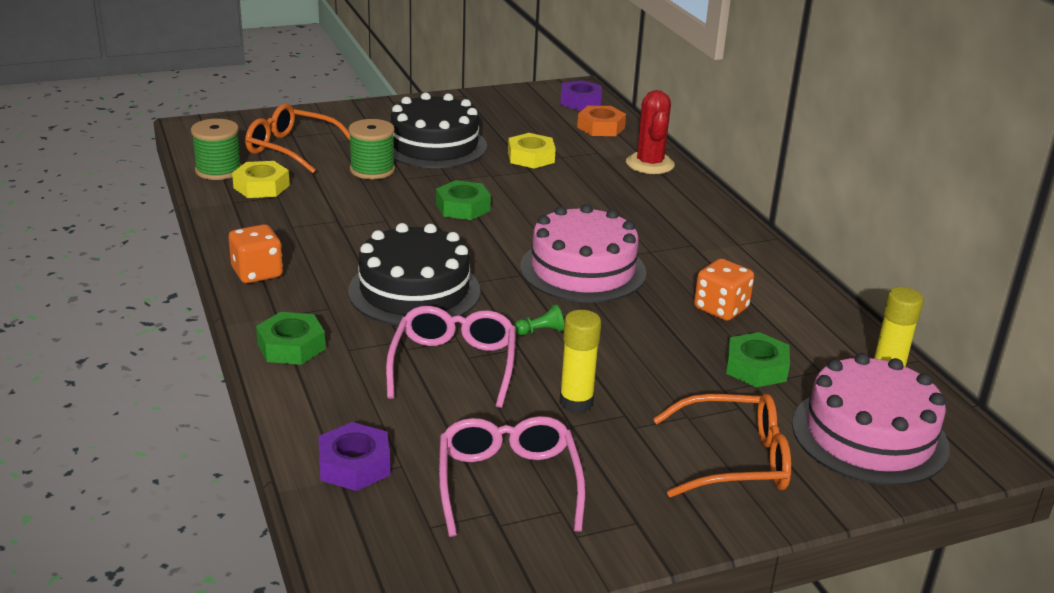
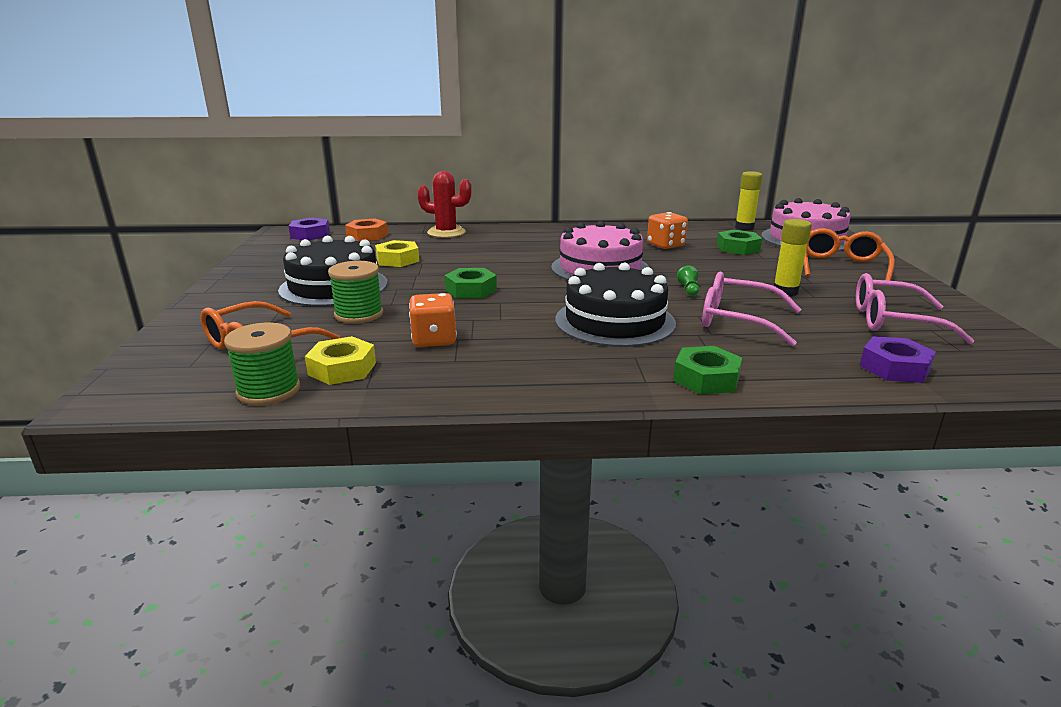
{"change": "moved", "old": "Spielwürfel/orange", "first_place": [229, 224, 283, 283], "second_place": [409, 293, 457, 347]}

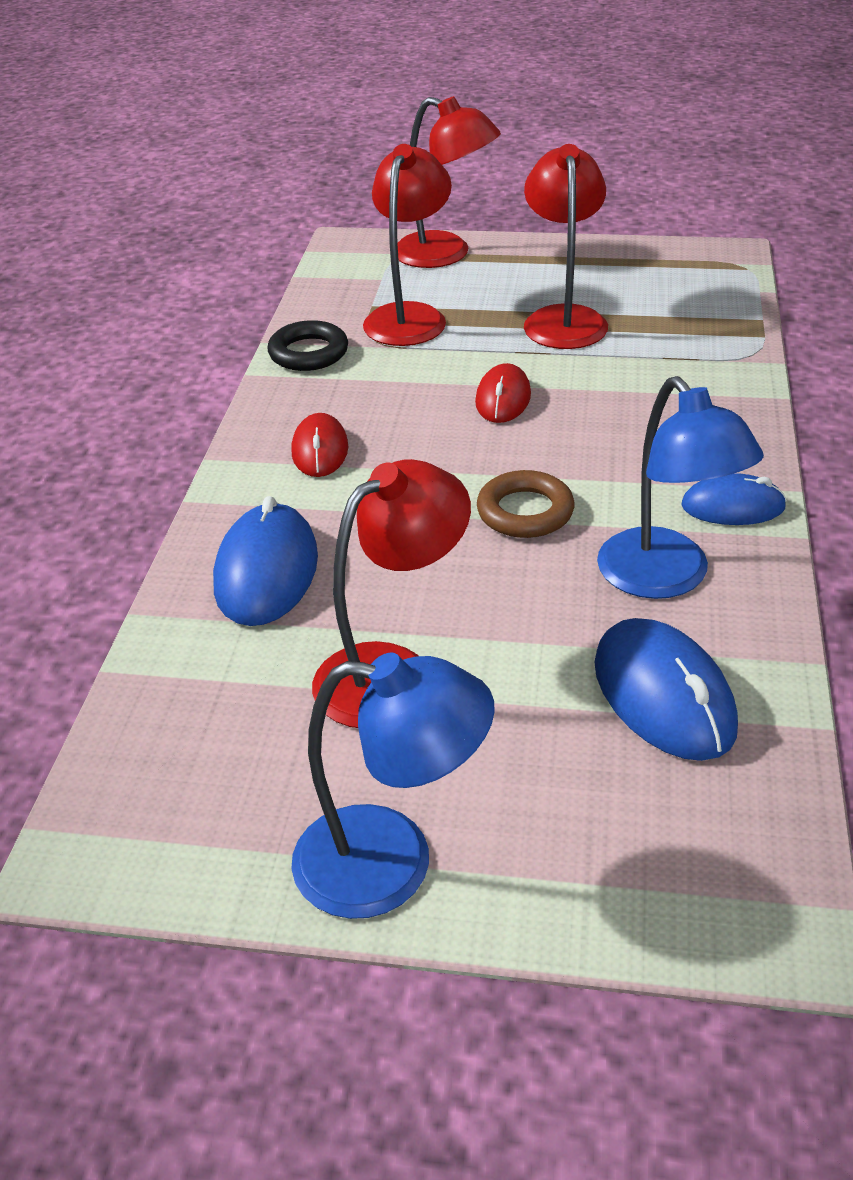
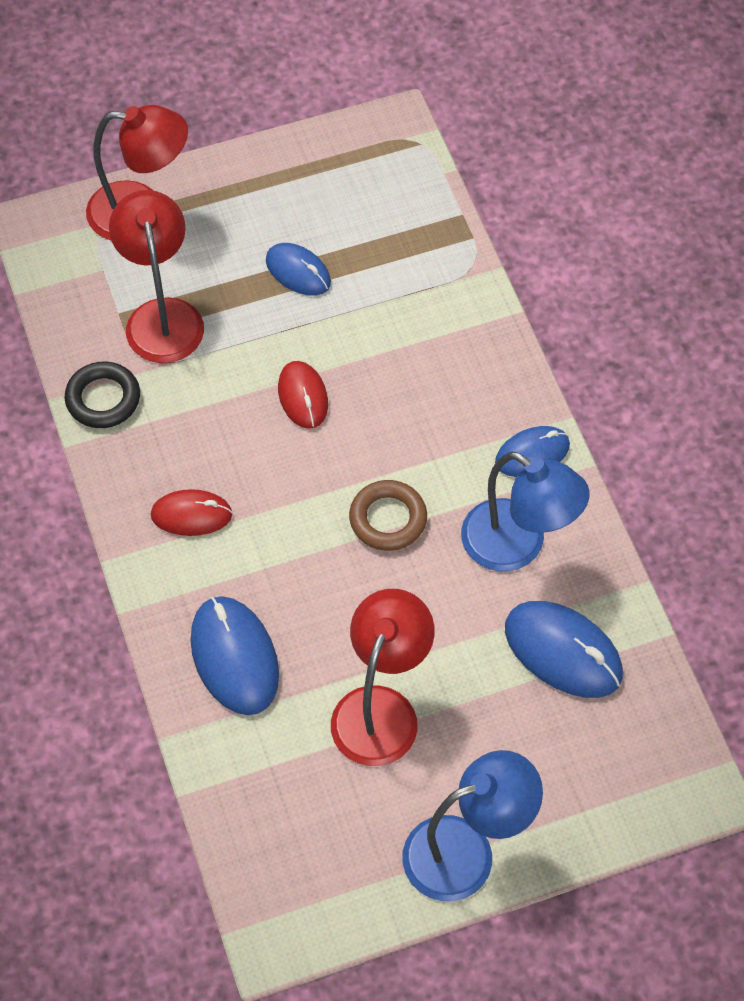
{"change": "turned", "old": "Computermaus/rot", "first_place": [291, 413, 348, 477], "second_place": [151, 489, 233, 536], "degrees": -60}
{"change": "replaced", "old": "Lampe/rot", "new": "Computermaus/blau", "first_place": [524, 144, 608, 349], "second_place": [266, 243, 331, 296]}

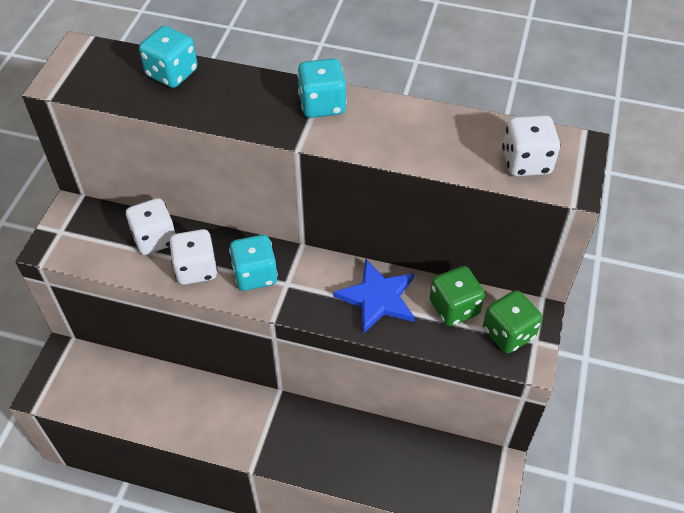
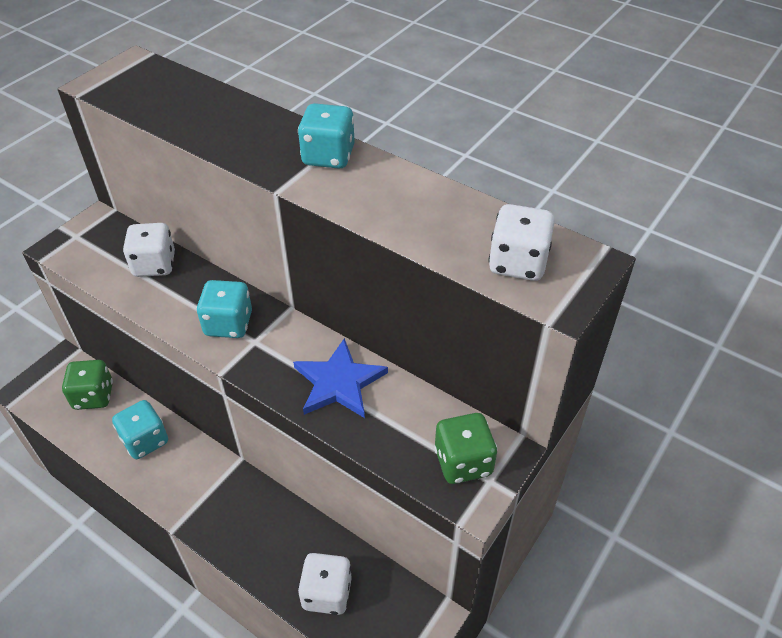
{"change": "moved", "old": "Spielwürfel/grün", "first_place": [430, 266, 485, 326], "second_place": [62, 360, 113, 410]}
{"change": "moved", "old": "Spielwürfel/türkis", "first_place": [139, 26, 198, 88], "second_place": [112, 400, 168, 459]}
{"change": "moved", "old": "Spielwürfel/weiß", "first_place": [169, 229, 218, 285], "second_place": [298, 553, 352, 615]}

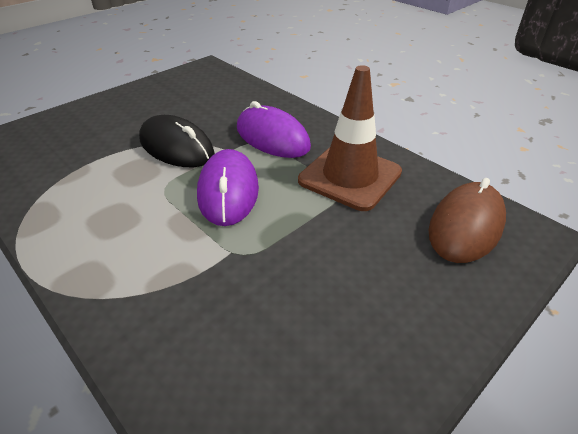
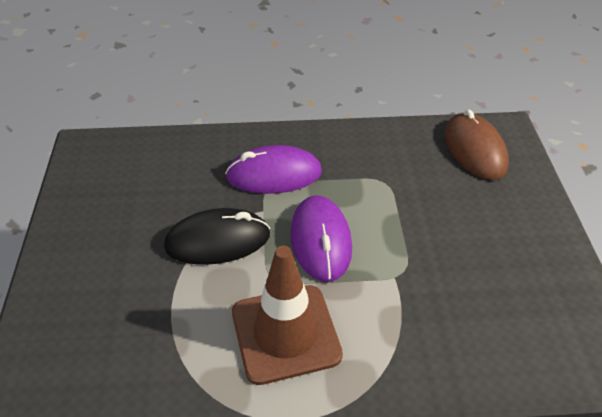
{"change": "moved", "old": "Leitkegel/braun", "first_place": [298, 65, 402, 211], "second_place": [232, 245, 343, 385]}
{"change": "turned", "old": "Computermaus/lila", "first_place": [197, 149, 259, 226], "second_place": [291, 195, 352, 282], "degrees": 45}

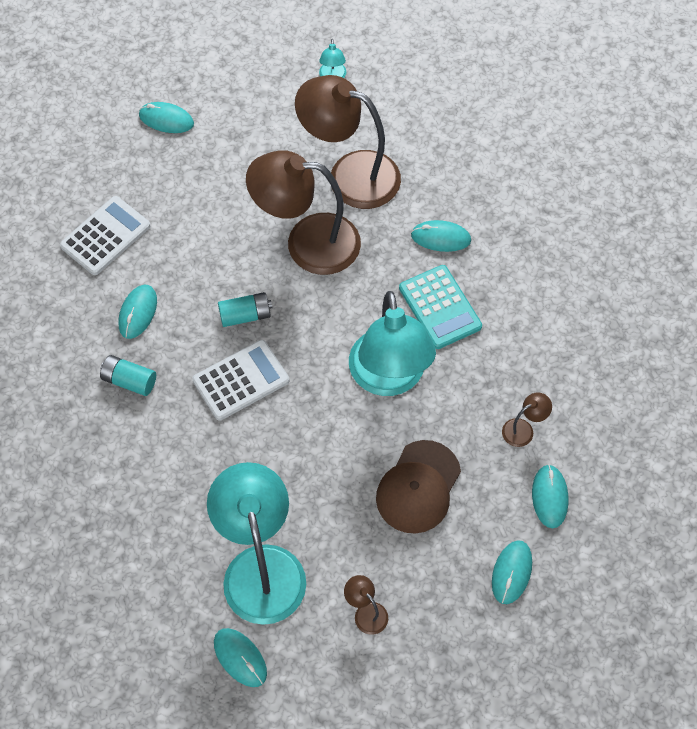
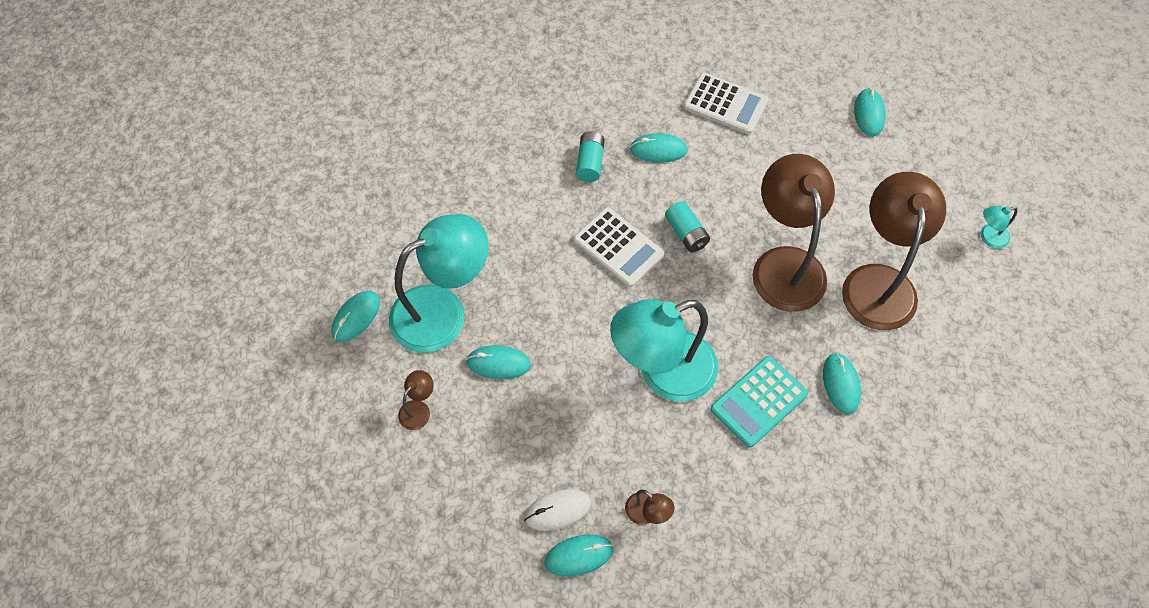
{"change": "moved", "old": "Computermaus/türkis", "first_place": [492, 540, 532, 604], "second_place": [466, 345, 531, 379]}
{"change": "added", "new": "Computermaus/weiß", "second_place": [524, 489, 591, 531]}
{"change": "removed", "old": "Kappe/braun", "first_place": [376, 440, 461, 533]}

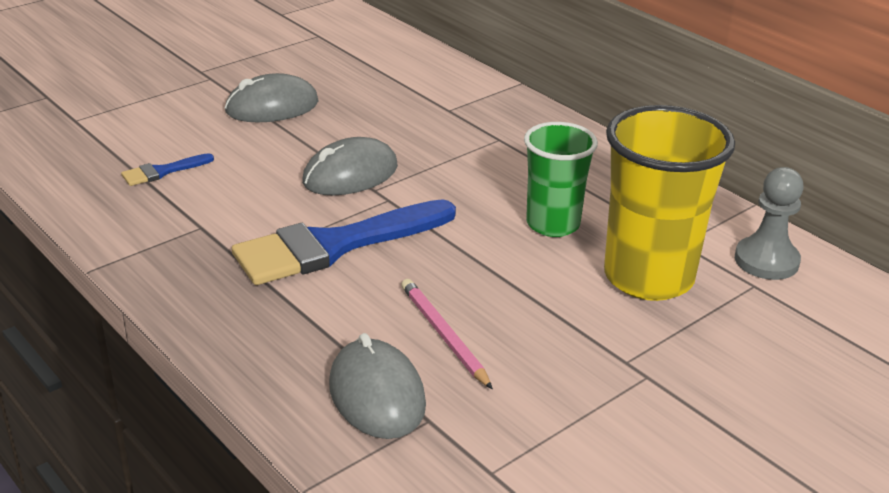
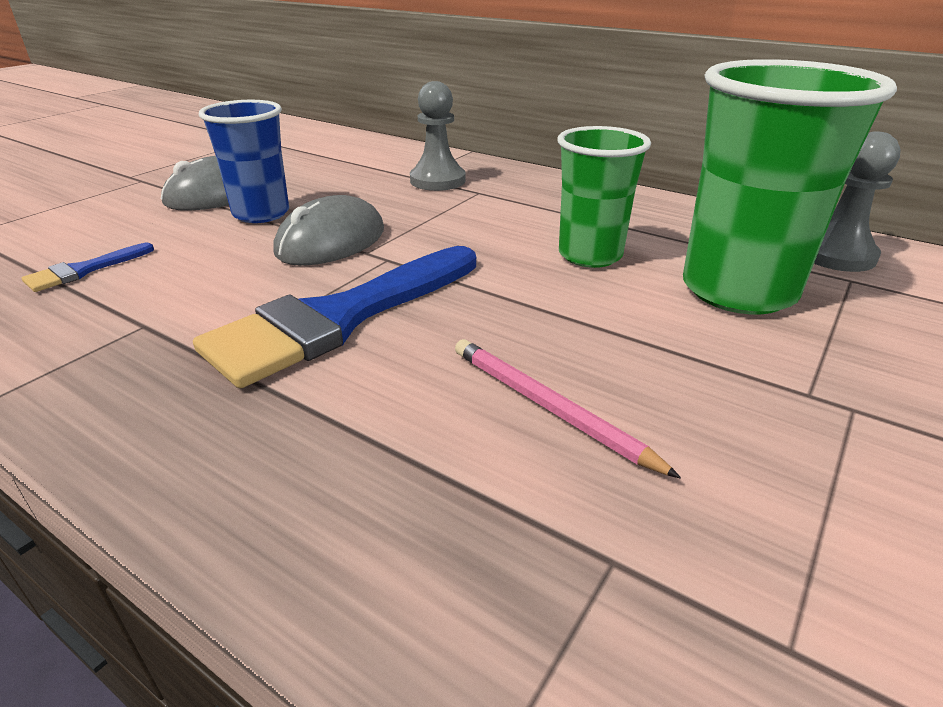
{"change": "added", "new": "Becher/blau", "second_place": [199, 100, 289, 223]}
{"change": "added", "new": "Bauer/grau", "second_place": [410, 81, 466, 191]}
{"change": "recoloured", "old": "Becher/gelb", "new": "Becher/grün", "first_place": [604, 105, 735, 301], "second_place": [683, 59, 897, 314]}
{"change": "removed", "old": "Computermaus/grau", "first_place": [329, 333, 426, 439]}

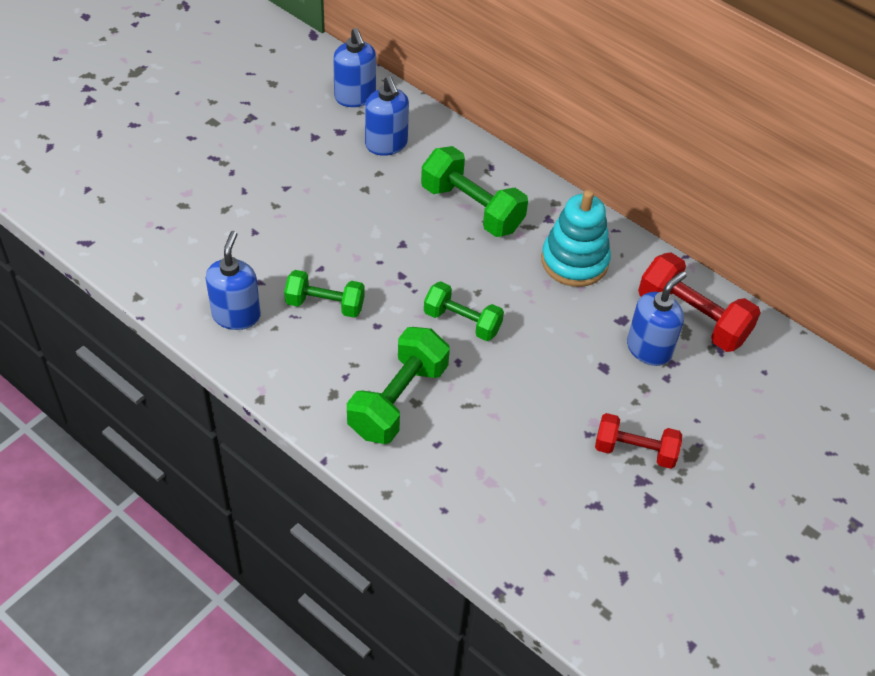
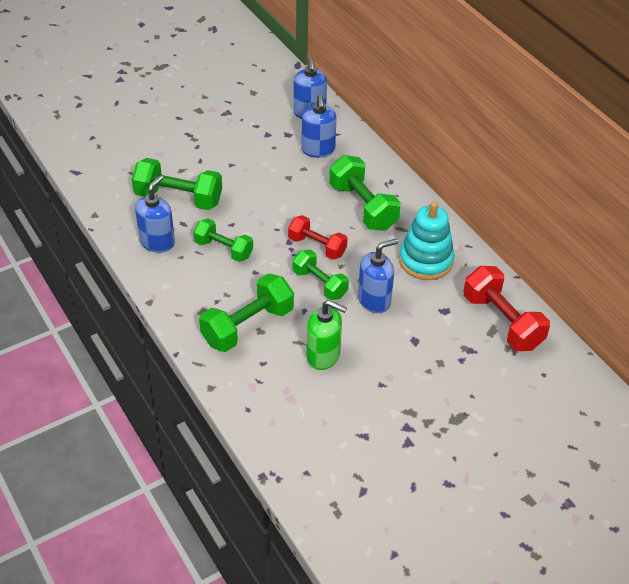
{"change": "added", "new": "Hantel/grün", "second_place": [132, 158, 222, 210]}
{"change": "moved", "old": "Hantel/rot", "first_place": [595, 413, 682, 469], "second_place": [288, 215, 348, 260]}
{"change": "added", "new": "Seifenspender/grün", "second_place": [306, 300, 347, 370]}
{"change": "moved", "old": "Seifenspender/blau", "first_place": [627, 271, 687, 366], "second_place": [358, 238, 398, 313]}

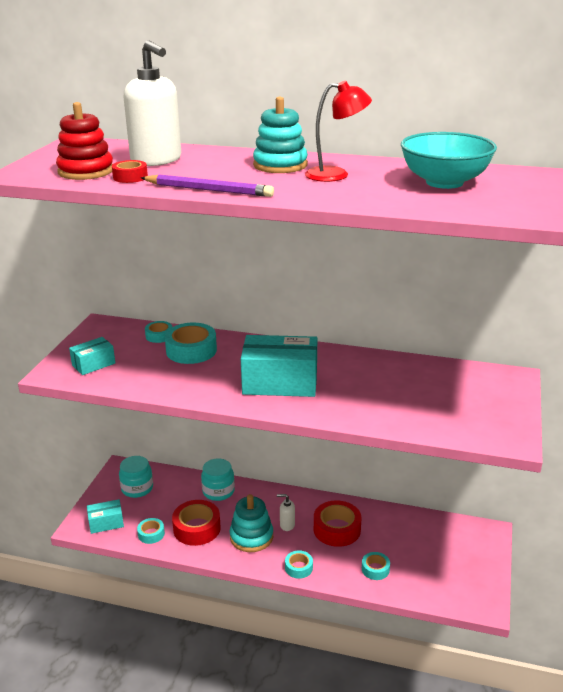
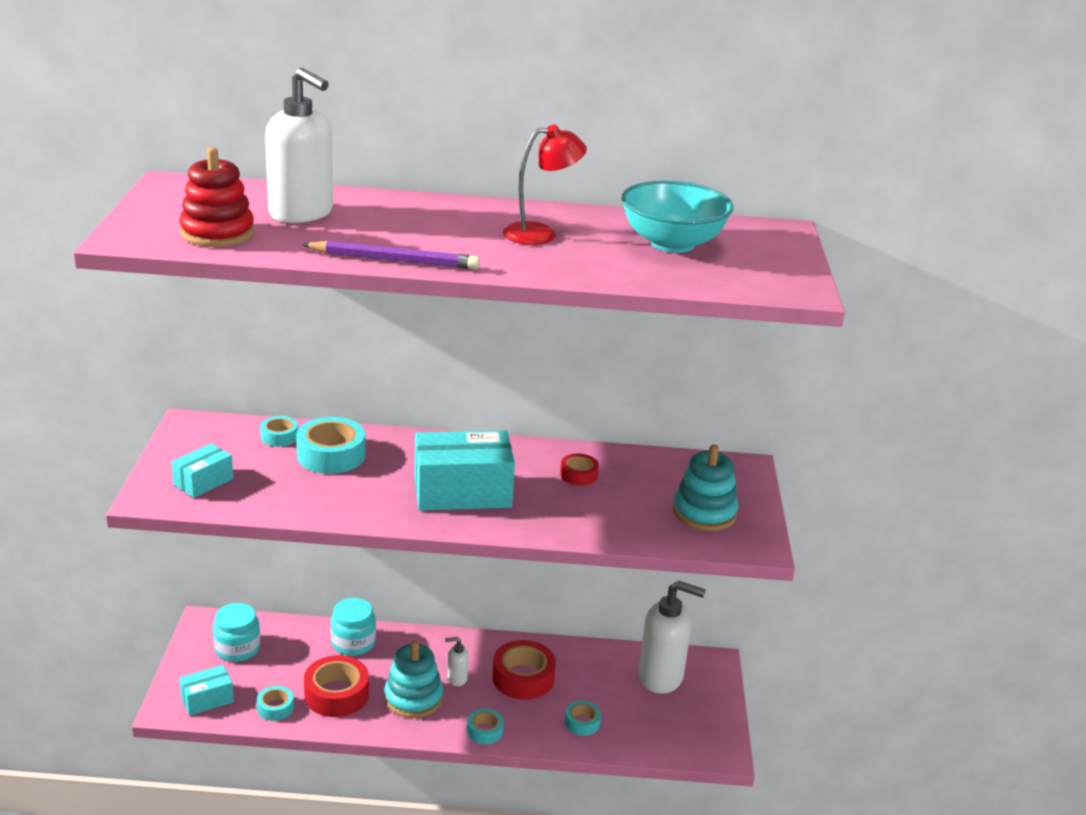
{"change": "moved", "old": "Klebeband/rot", "first_place": [112, 160, 148, 183], "second_place": [560, 454, 599, 486]}
{"change": "added", "new": "Seifenspender/weiß", "second_place": [638, 581, 706, 694]}
{"change": "moved", "old": "Stapelspielzeug/türkis", "first_place": [253, 97, 308, 173], "second_place": [673, 445, 738, 531]}

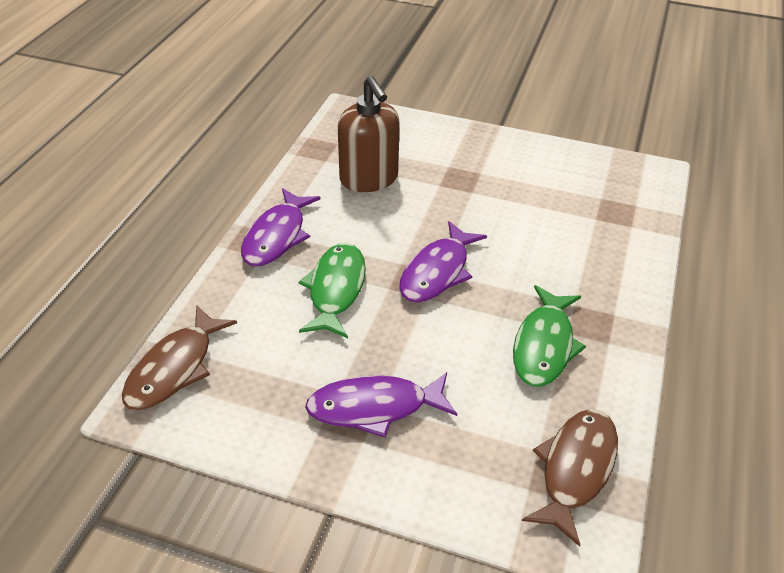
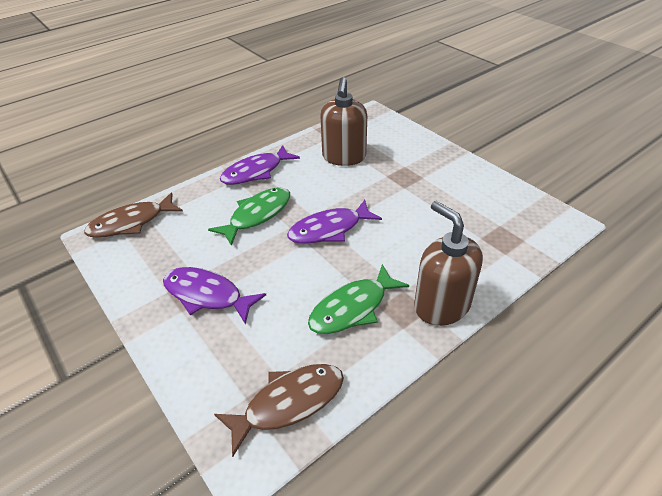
{"change": "added", "new": "Seifenspender/braun", "second_place": [414, 201, 483, 326]}

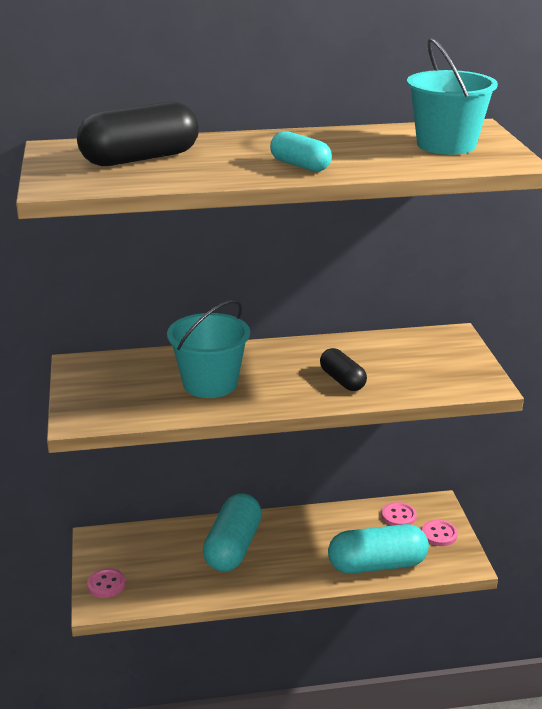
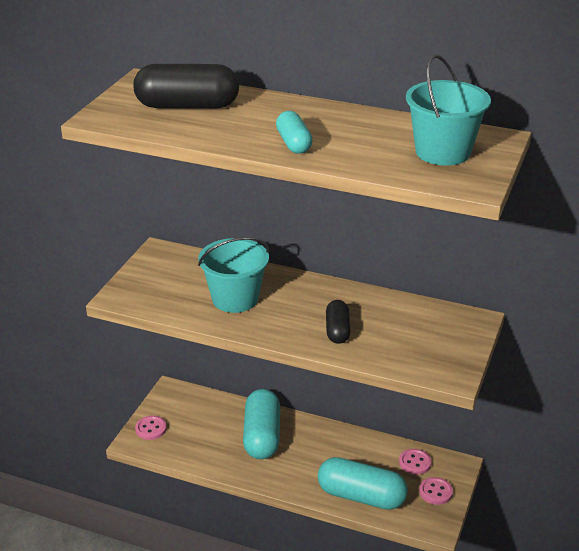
{"change": "turned", "old": "Kapsel/türkis", "first_place": [203, 493, 262, 572], "second_place": [243, 389, 280, 459], "degrees": -45}

